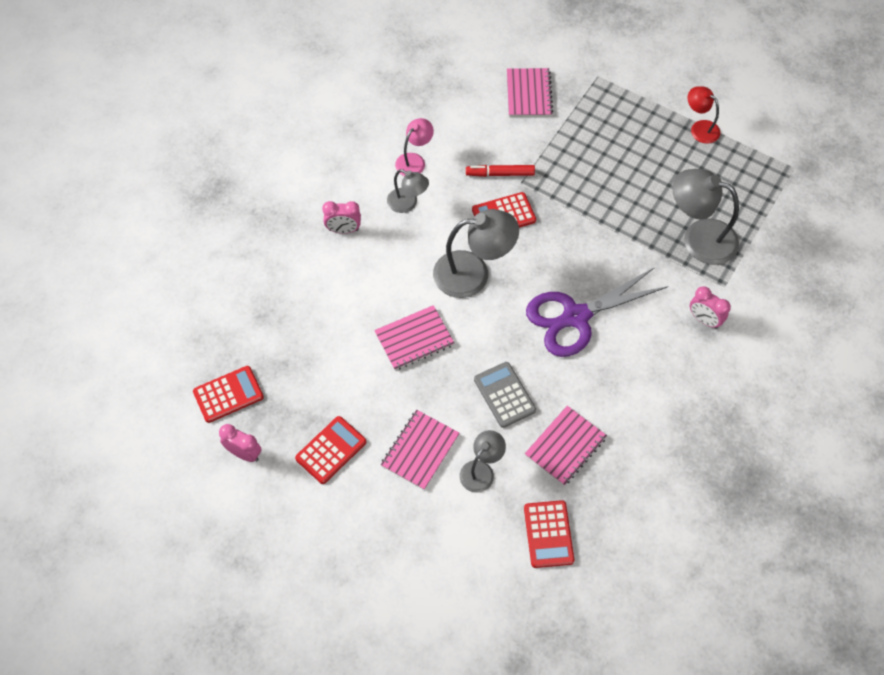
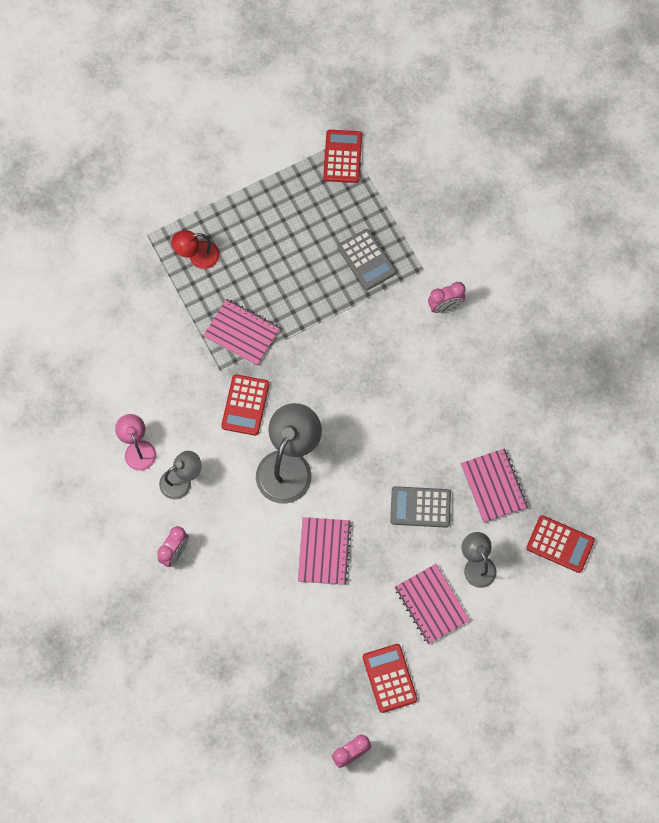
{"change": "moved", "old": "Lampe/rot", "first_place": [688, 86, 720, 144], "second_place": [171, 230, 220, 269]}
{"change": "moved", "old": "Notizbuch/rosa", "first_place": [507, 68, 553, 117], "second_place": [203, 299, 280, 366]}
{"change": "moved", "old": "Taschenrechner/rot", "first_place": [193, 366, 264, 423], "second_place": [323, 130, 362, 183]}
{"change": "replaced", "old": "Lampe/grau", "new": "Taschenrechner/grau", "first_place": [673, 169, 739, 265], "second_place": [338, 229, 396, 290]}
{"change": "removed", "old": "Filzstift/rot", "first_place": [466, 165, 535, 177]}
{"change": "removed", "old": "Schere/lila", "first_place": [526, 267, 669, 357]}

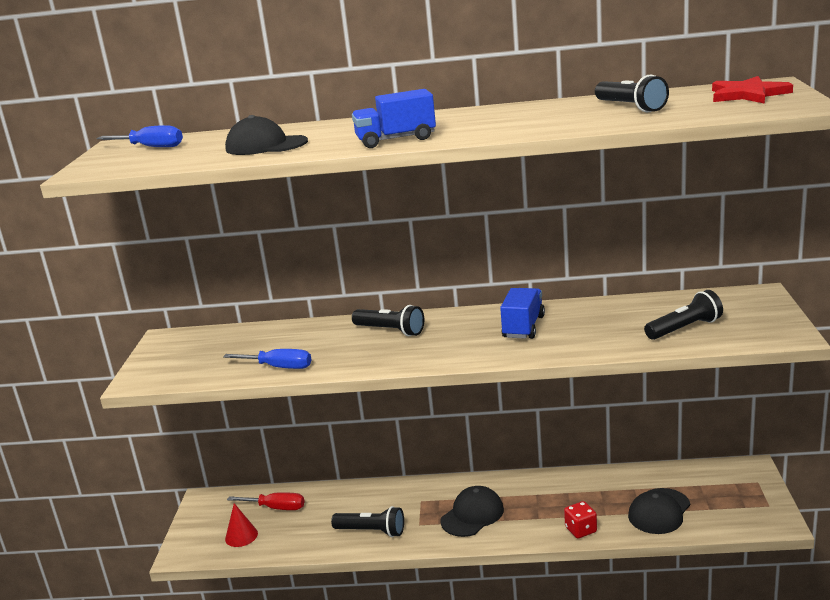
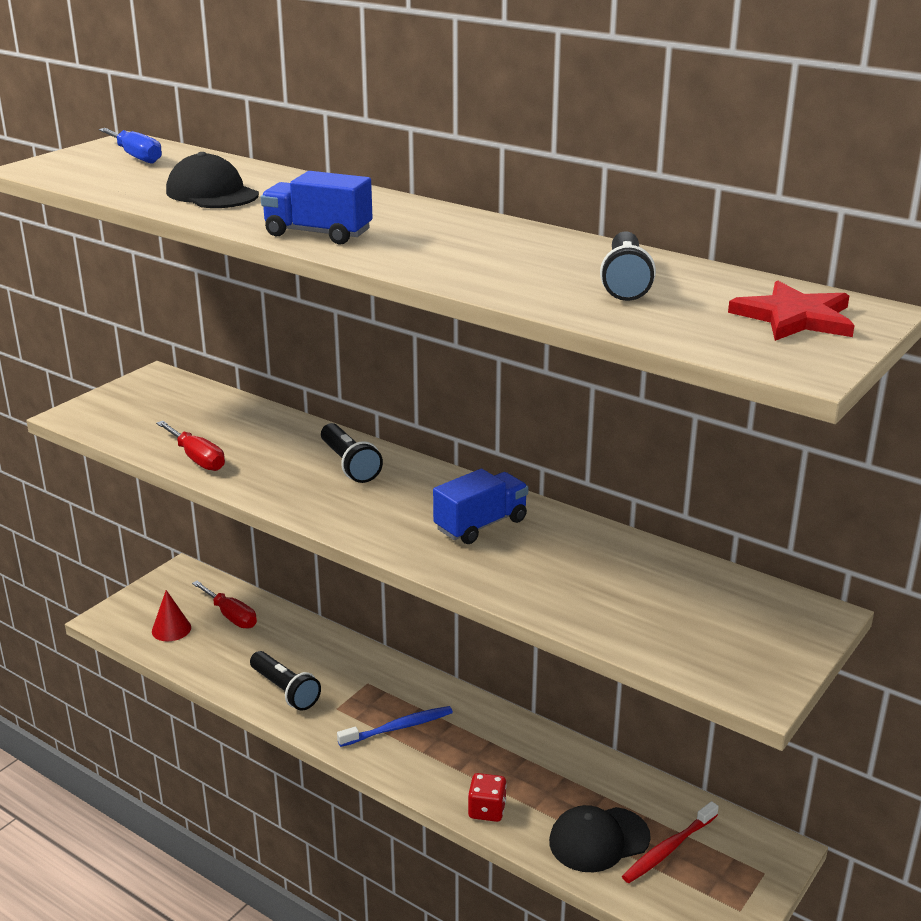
{"change": "recoloured", "old": "Schraubenzieher/blau", "new": "Schraubenzieher/rot", "first_place": [223, 349, 311, 369], "second_place": [156, 421, 225, 471]}
{"change": "replaced", "old": "Kappe/schwarz", "new": "Zahnbürste/blau", "first_place": [440, 486, 504, 537], "second_place": [337, 706, 453, 747]}
{"change": "added", "new": "Zahnbürste/rot", "second_place": [622, 801, 719, 883]}
{"change": "removed", "old": "Taschenlampe/schwarz", "first_place": [644, 290, 723, 340]}

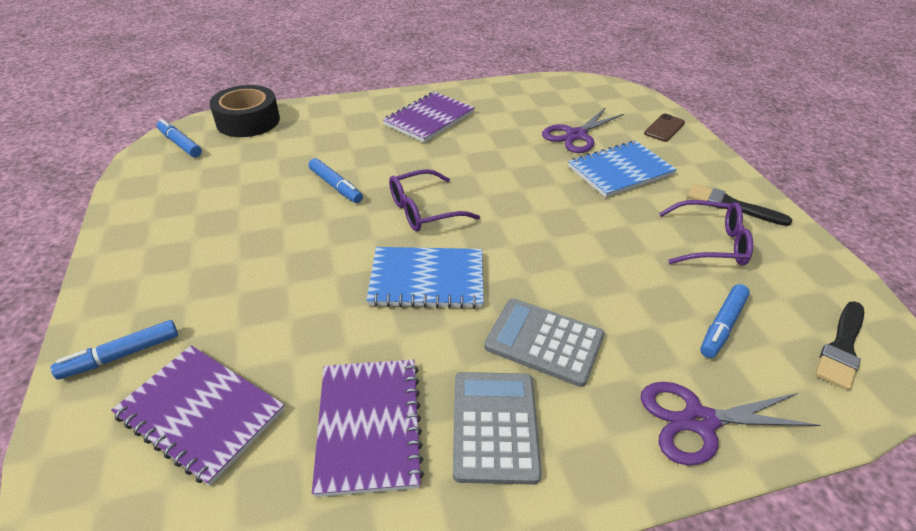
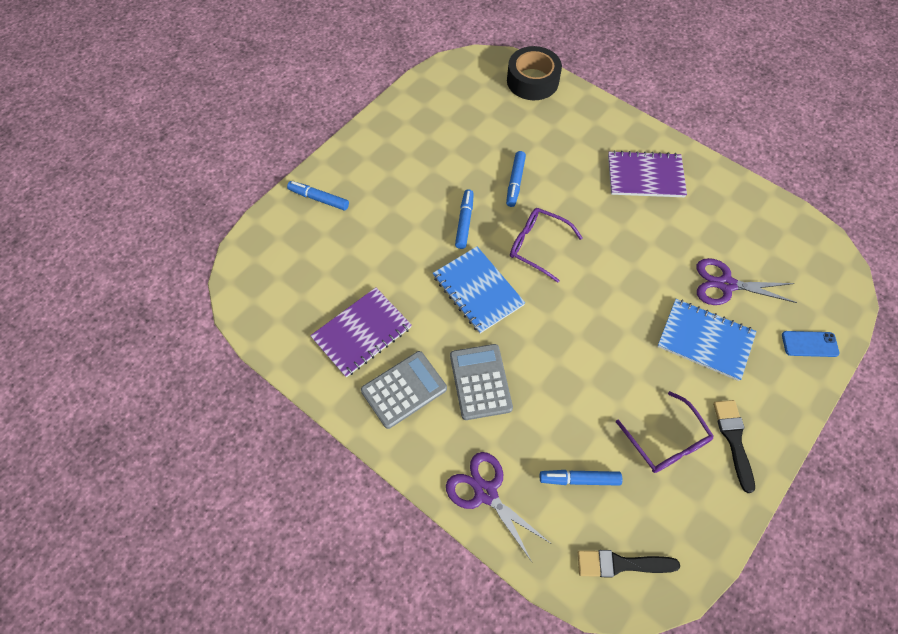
{"change": "moved", "old": "Filzstift/blau", "first_place": [157, 119, 202, 157], "second_place": [455, 189, 474, 249]}
{"change": "recoloured", "old": "Handy/braun", "new": "Handy/blau", "first_place": [644, 114, 685, 142], "second_place": [782, 331, 839, 357]}
{"change": "removed", "old": "Notizbuch/lila", "first_place": [111, 345, 285, 486]}

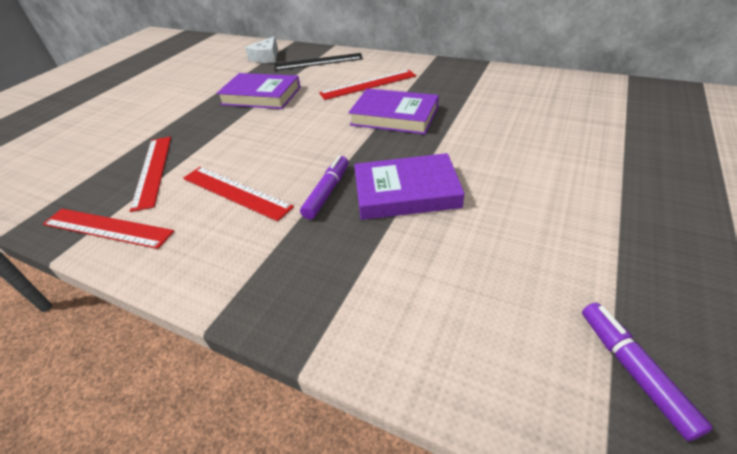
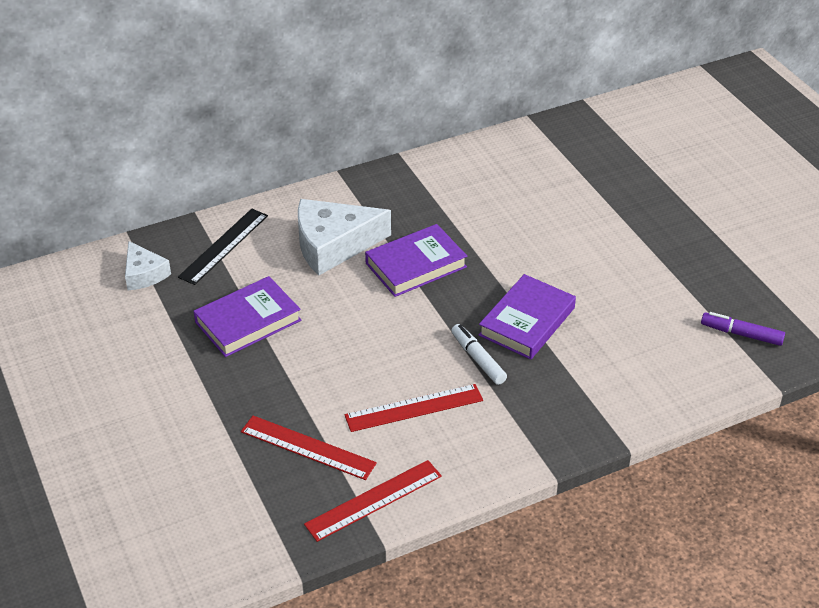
{"change": "replaced", "old": "Lineal/rot", "new": "Käse/weiß", "first_place": [319, 70, 416, 100], "second_place": [298, 199, 391, 275]}
{"change": "recoloured", "old": "Filzstift/lila", "new": "Filzstift/weiß", "first_place": [300, 155, 349, 219], "second_place": [451, 324, 507, 385]}

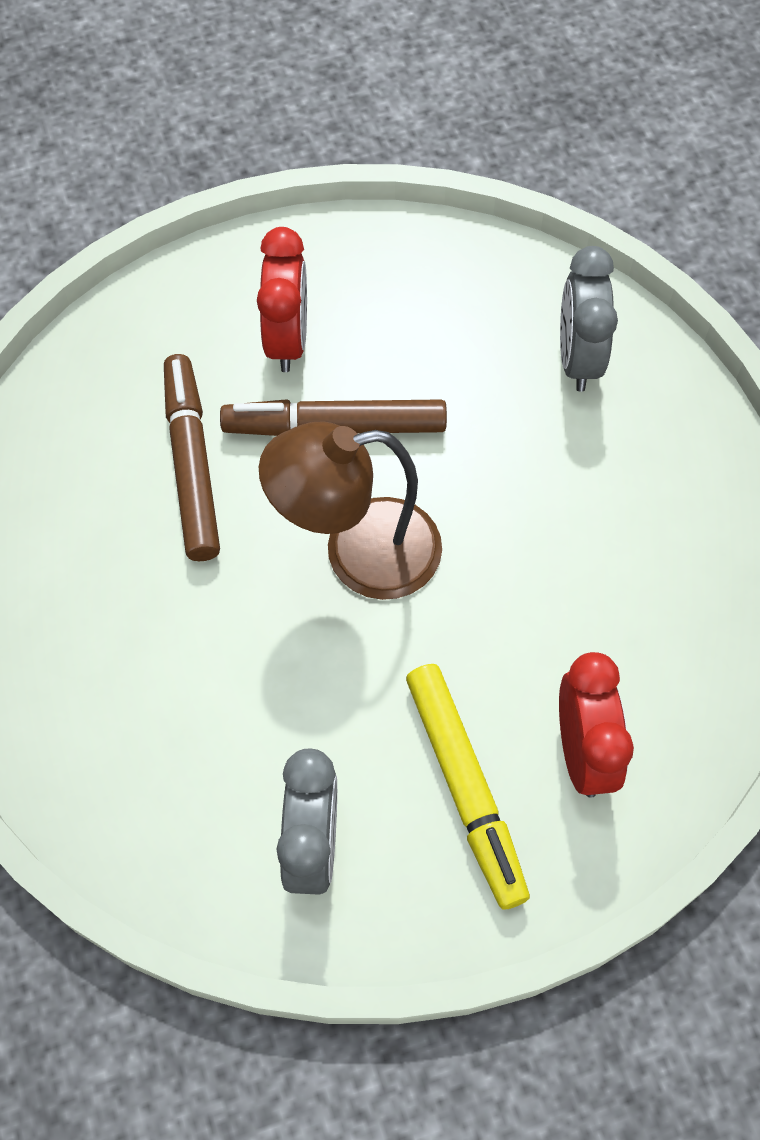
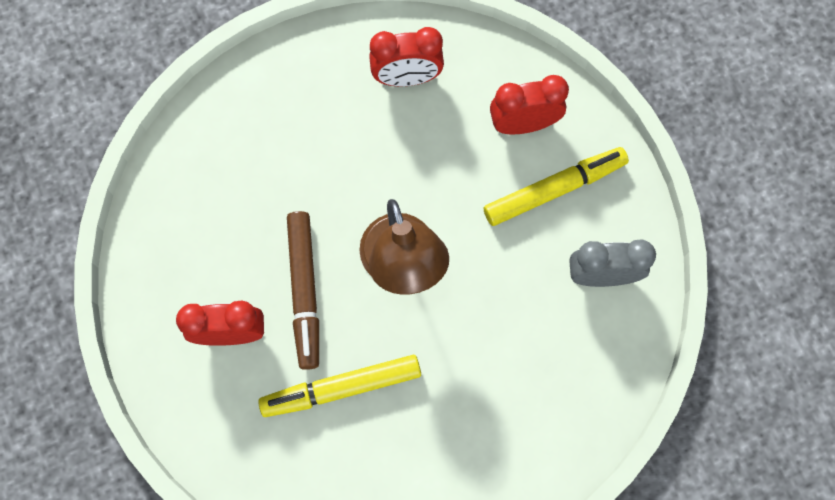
{"change": "recoloured", "old": "Filzstift/braun", "new": "Filzstift/gelb", "first_place": [164, 354, 220, 561], "second_place": [258, 355, 421, 417]}
{"change": "added", "new": "Wecker/rot", "second_place": [369, 27, 444, 86]}
{"change": "removed", "old": "Wecker/grau", "first_place": [560, 246, 618, 392]}

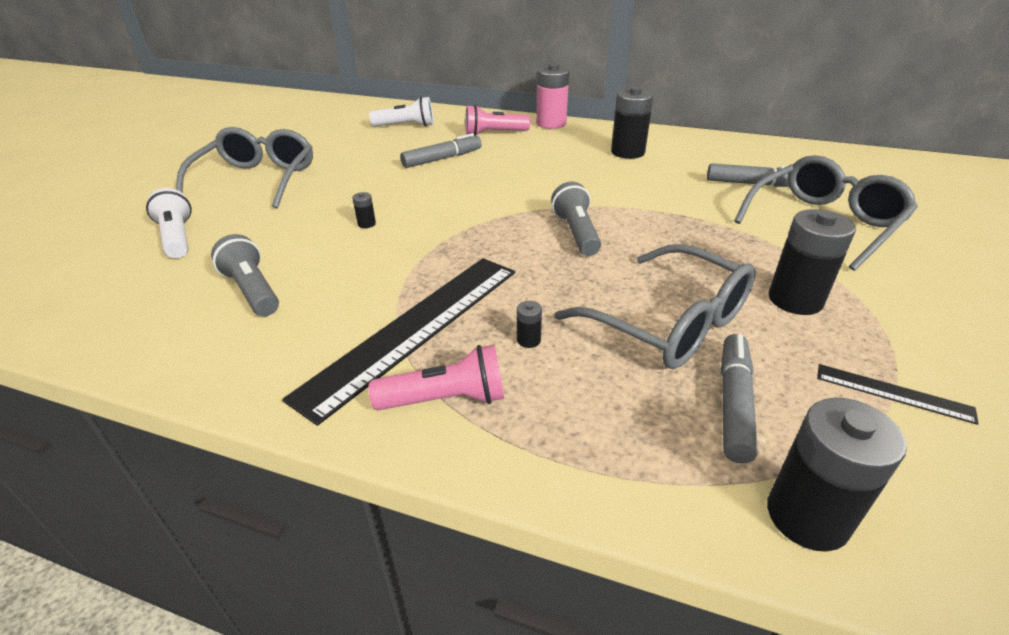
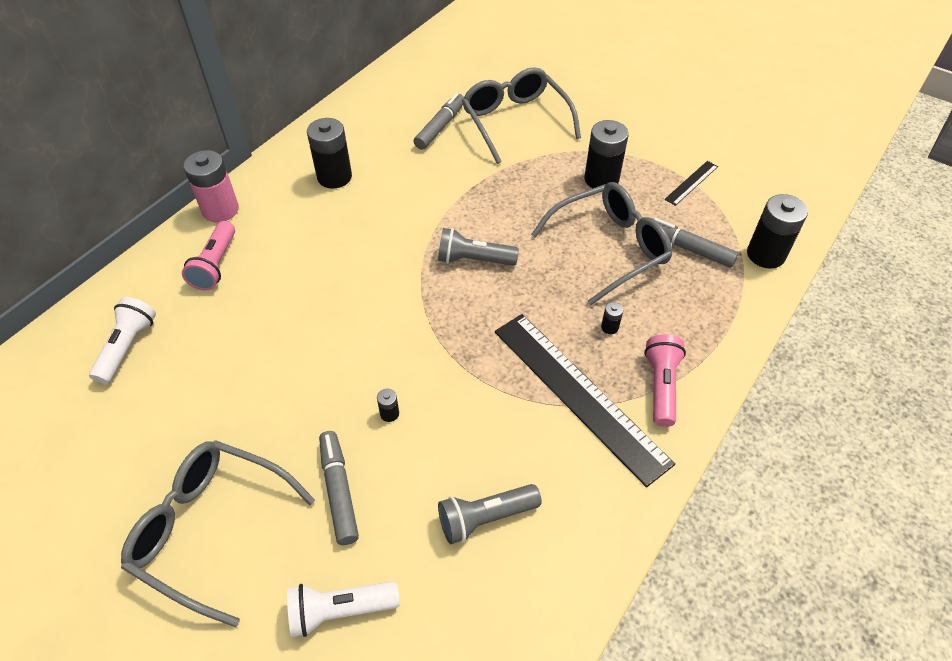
{"change": "moved", "old": "Filzstift/grau", "first_place": [400, 133, 482, 168], "second_place": [319, 431, 359, 545]}

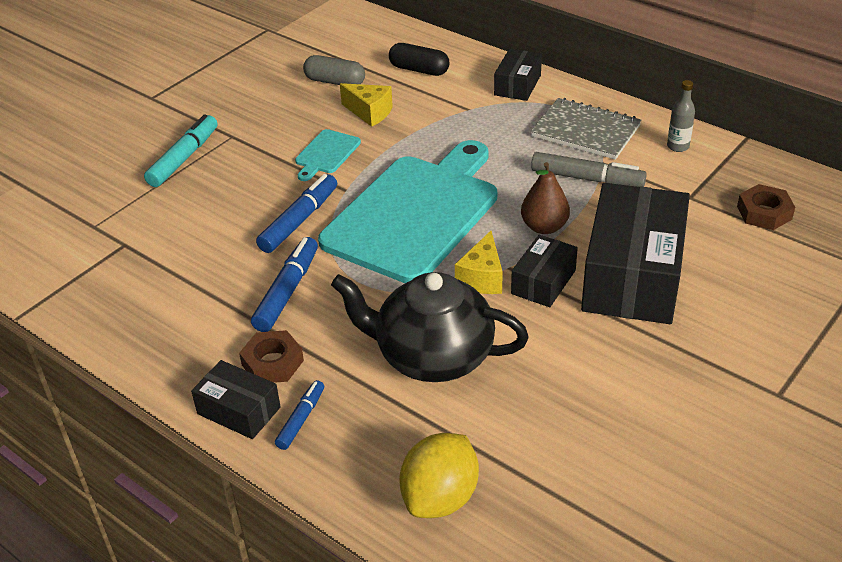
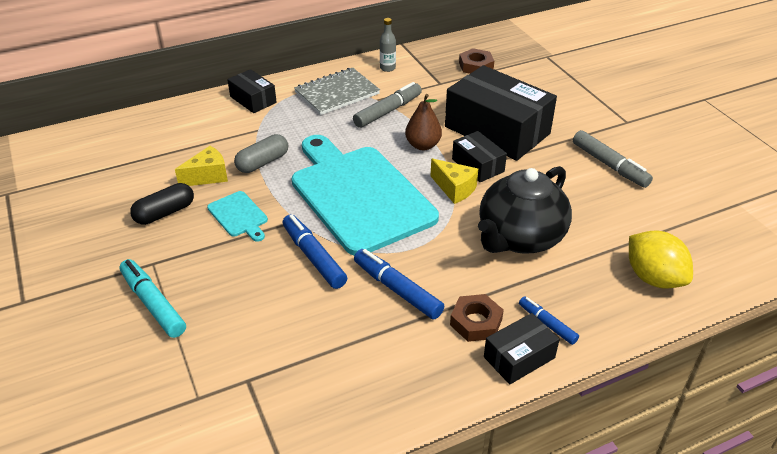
{"change": "moved", "old": "Kapsel/schwarz", "first_place": [389, 43, 450, 76], "second_place": [130, 183, 194, 225]}
{"change": "moved", "old": "Kapsel/grau", "first_place": [303, 55, 365, 85], "second_place": [234, 134, 288, 173]}
{"change": "added", "new": "Filzstift/grau", "second_place": [573, 130, 653, 188]}

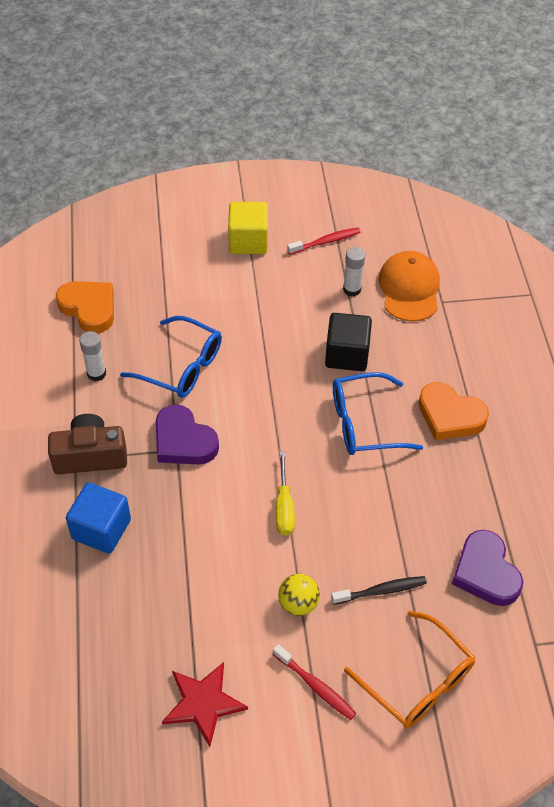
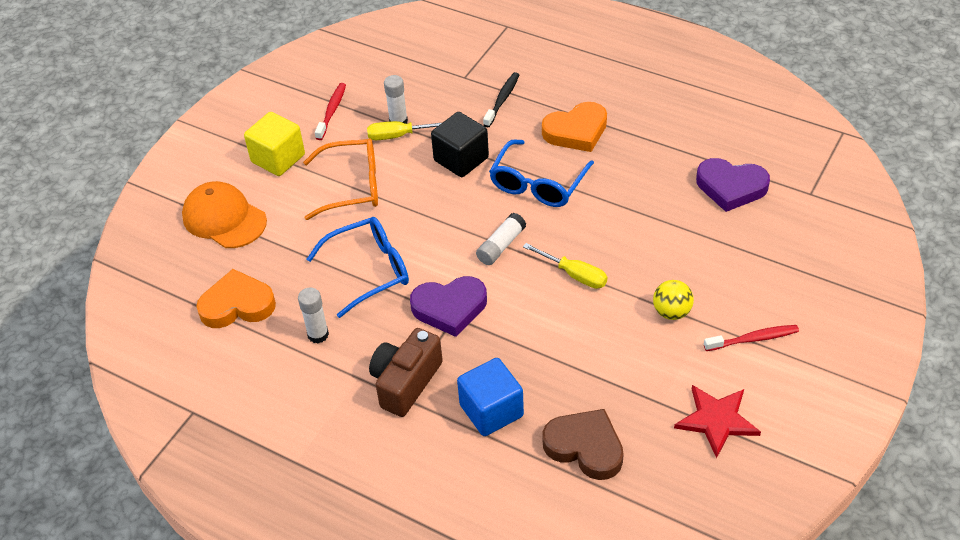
{"change": "moved", "old": "Kappe/orange", "first_place": [378, 251, 440, 322], "second_place": [182, 181, 267, 248]}
{"change": "moved", "old": "Brille/orange", "first_place": [344, 611, 475, 728], "second_place": [303, 138, 378, 220]}
{"change": "added", "new": "Schraubenzieher/gelb", "second_place": [367, 121, 441, 140]}
{"change": "added", "new": "Klebestift/weiß", "second_place": [476, 213, 526, 265]}
{"change": "moved", "old": "Zahnbürste/schwarz", "first_place": [331, 576, 427, 605], "second_place": [483, 72, 519, 127]}
{"change": "added", "new": "Herz/braun", "second_place": [542, 409, 624, 480]}

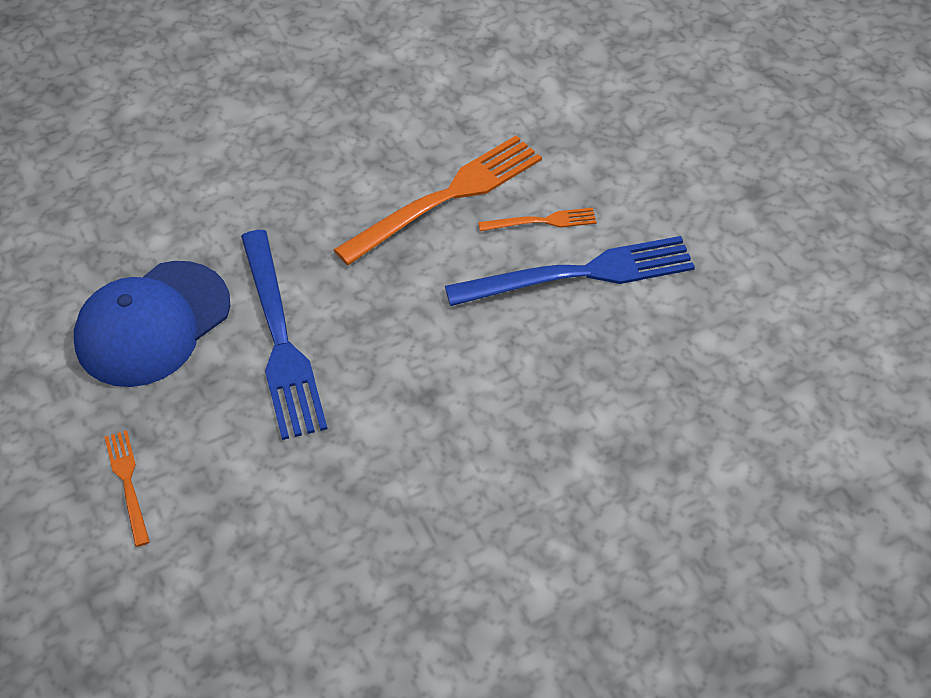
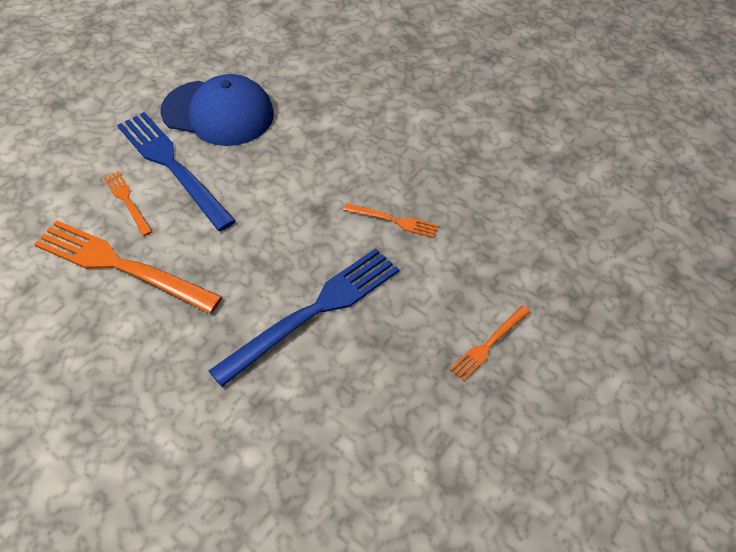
{"change": "moved", "old": "Kappe/blau", "first_place": [74, 261, 230, 387], "second_place": [160, 74, 274, 146]}
{"change": "added", "new": "Gabel/orange", "second_place": [343, 203, 439, 238]}

